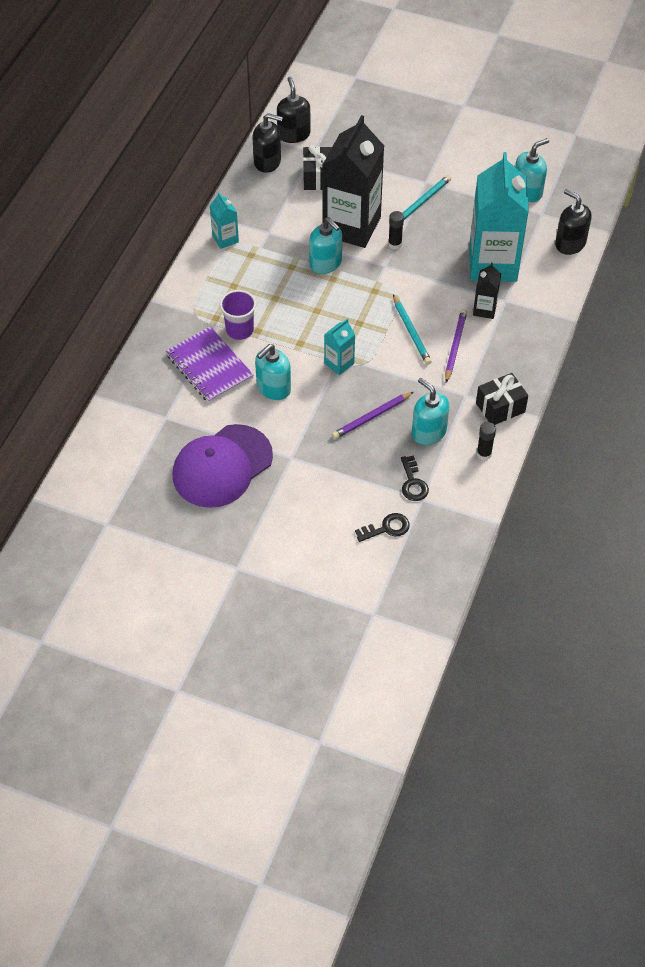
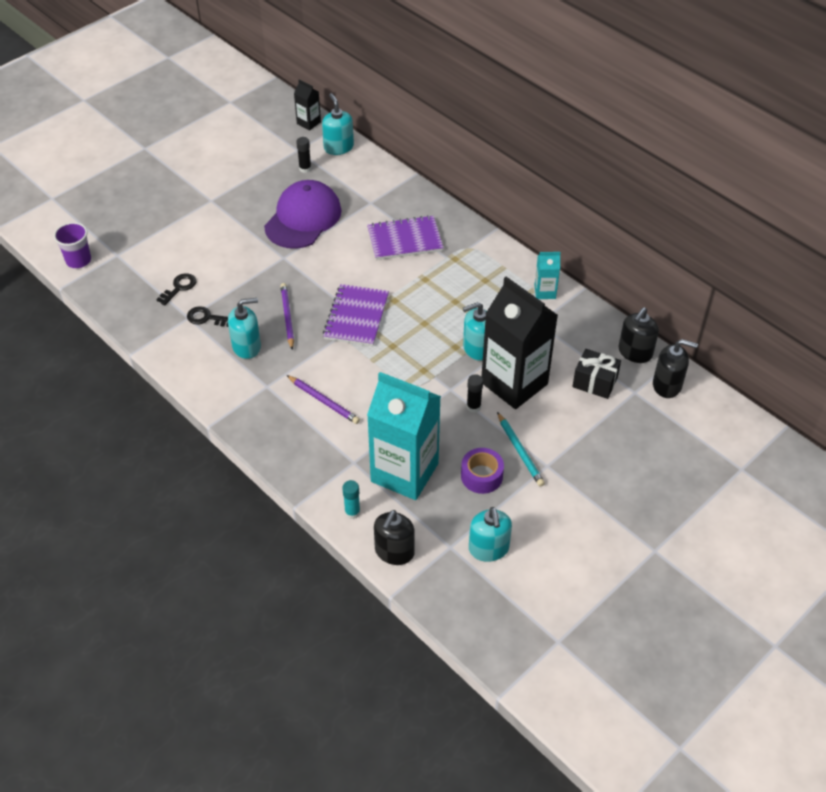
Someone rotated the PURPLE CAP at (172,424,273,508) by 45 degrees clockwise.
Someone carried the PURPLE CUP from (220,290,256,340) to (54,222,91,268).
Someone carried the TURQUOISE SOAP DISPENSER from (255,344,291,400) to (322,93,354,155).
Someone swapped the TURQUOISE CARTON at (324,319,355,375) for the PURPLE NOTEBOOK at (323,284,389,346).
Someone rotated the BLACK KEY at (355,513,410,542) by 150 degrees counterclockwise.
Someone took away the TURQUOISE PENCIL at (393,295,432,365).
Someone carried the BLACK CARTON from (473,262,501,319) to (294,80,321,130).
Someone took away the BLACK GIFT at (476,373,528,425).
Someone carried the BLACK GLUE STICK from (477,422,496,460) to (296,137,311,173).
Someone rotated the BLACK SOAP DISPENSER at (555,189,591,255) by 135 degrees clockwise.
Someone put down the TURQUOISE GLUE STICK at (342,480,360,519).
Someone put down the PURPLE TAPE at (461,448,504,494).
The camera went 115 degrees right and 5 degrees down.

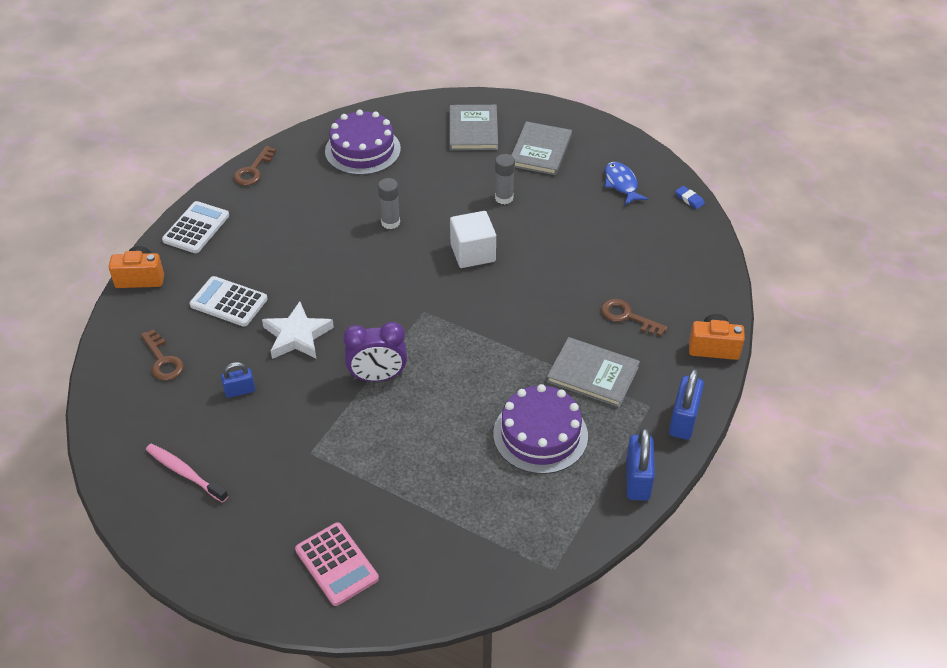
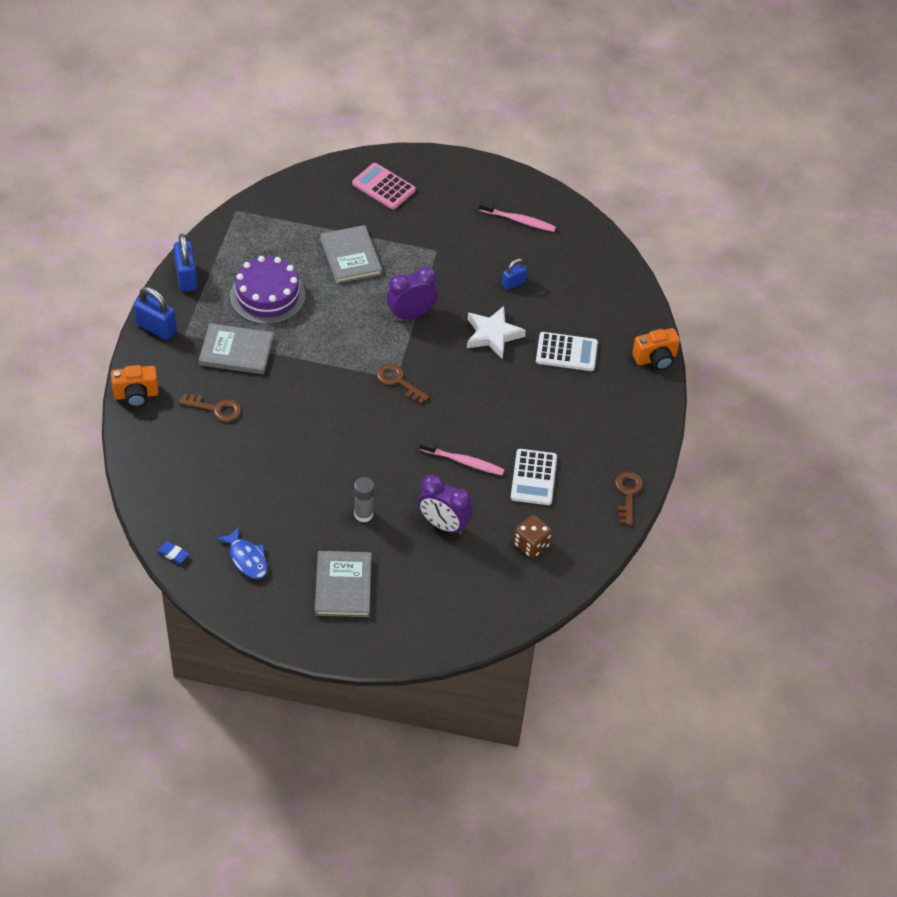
Someone carried the BROWN KEY from (141,329,184,381) to (376,363,429,404).
Someone carried the WHITE CALCULATOR from (162,201,229,253) to (511,449,557,505).
Someone swapped the PURPLE CAKE at (325,110,401,175) for the BROWN DICE at (514,515,552,558).
Someone swapped the GREY GLUE STICK at (378,178,400,229) for the PINK TOOTHBRUSH at (420,439,505,475).
Someone carried the GREY BOOK from (449,105,498,151) to (320,225,382,284).
Someone took away the WHITE CUBE at (450,211,496,268).
Someone rotated the BLUE PADLOCK at (669,368,704,440) by 60 degrees counterclockwise.
Someone put down the PURPLE CLOCK at (418,475,472,535).
The camera went 160 degrees right and 5 degrees up.

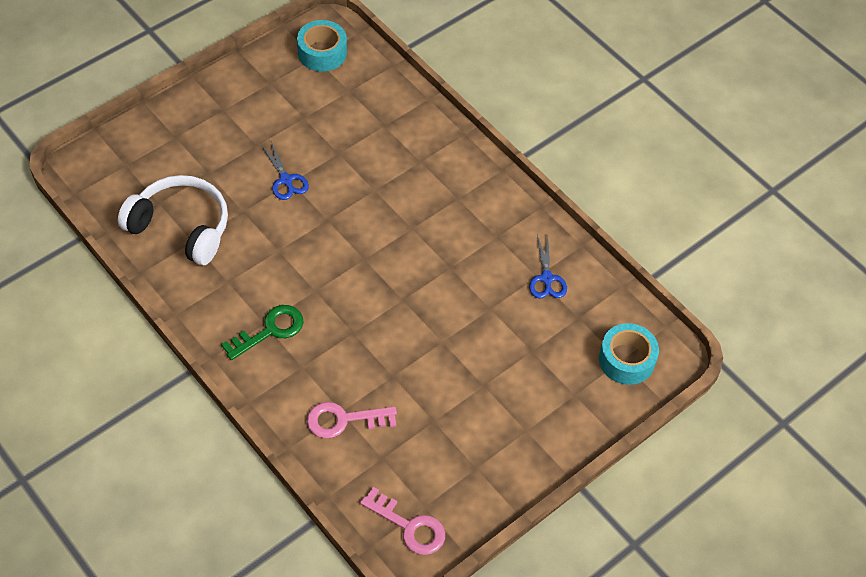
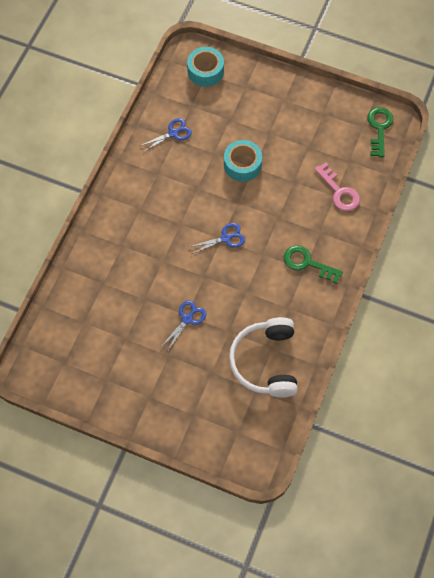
Someone carried the TURQUOISE TAPE from (297,20,347,72) to (224,140,262,182).
Someone repainted the PINK KEY at (360,487,445,555), which became the GREEN KEY at (368,107,393,157).
Someone put down the BLUE SCISSORS at (189,223,245,254).
The camera went 115 degrees left and 10 degrees up.

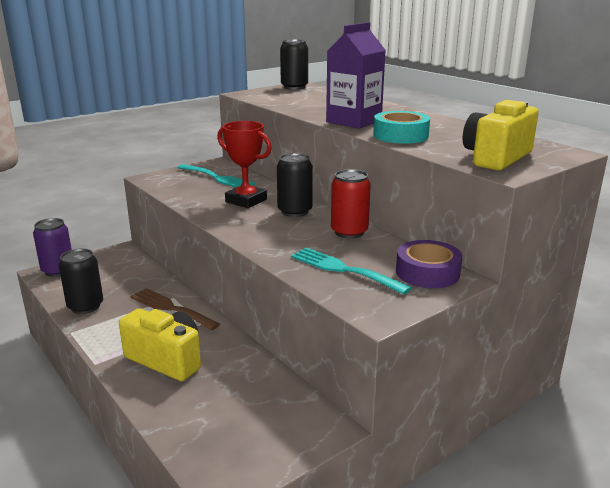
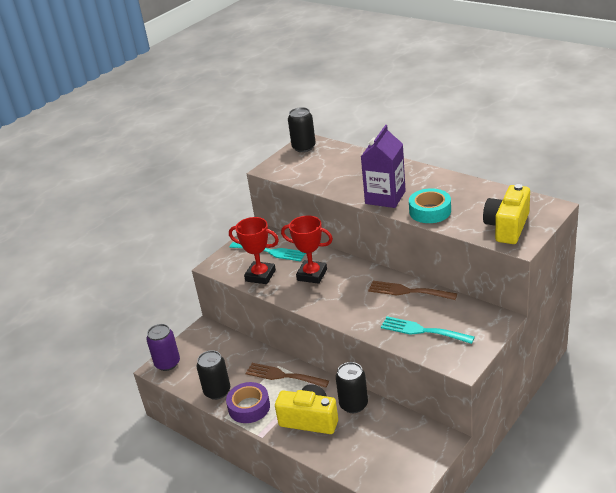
Someone carried the BLACK CAN from (277,153,313,217) to (336,362,368,413).
Someone swapped the RED CAN at (331,169,371,239) for the BROWN FORK at (368,281,457,300).
Someone carried the PURPLE TAPE from (396,240,462,288) to (226,382,270,423).
Someone put down the RED TROPHY at (229,217,279,284).
The camera went 10 degrees left and 10 degrees up.

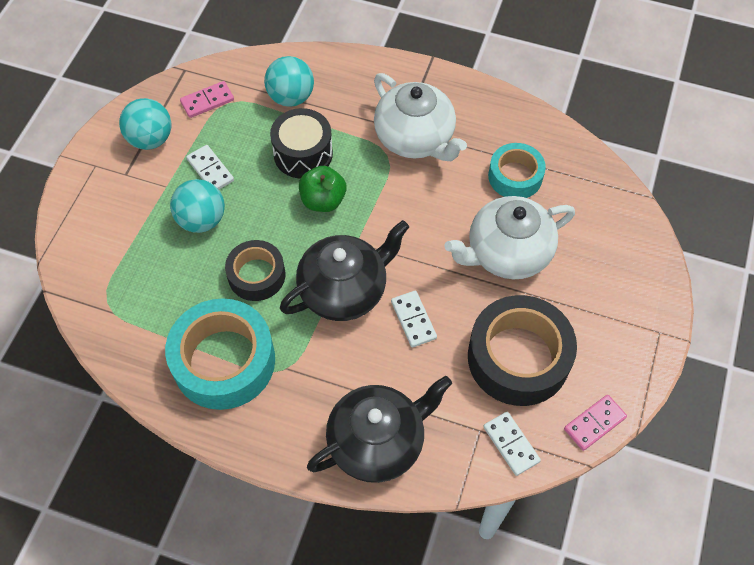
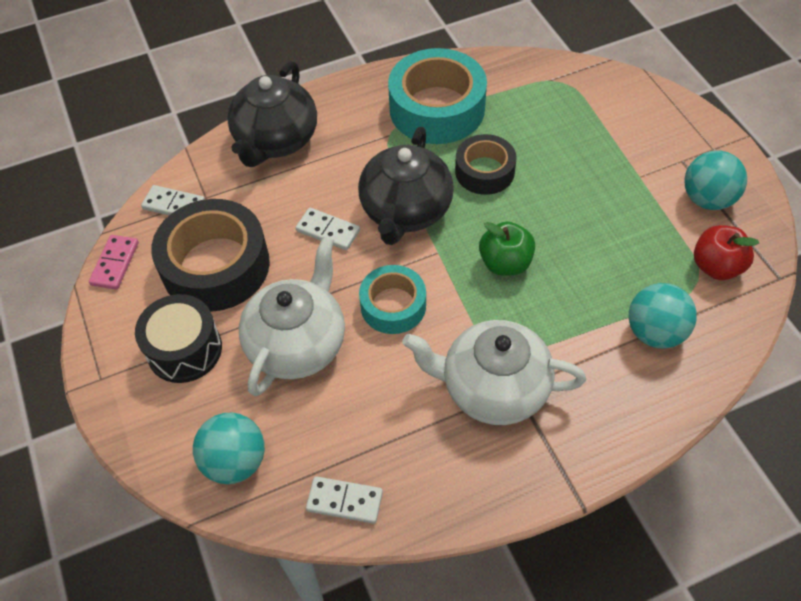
Someone carried the TURQUOISE BALL from (170,179,225,233) to (193,413,265,484).
Someone swapped the PINK DOMINO at (180,81,234,118) for the RED APPLE at (694,225,759,280).
Someone carried the WHITE DOMINO from (186,145,234,189) to (306,476,383,524).
Someone carried the BLACK DRUM from (270,108,333,178) to (135,294,222,383).
Someone carried the TURQUOISE TAPE from (488,143,546,198) to (359,265,426,334).
The camera went 140 degrees right and 5 degrees down.

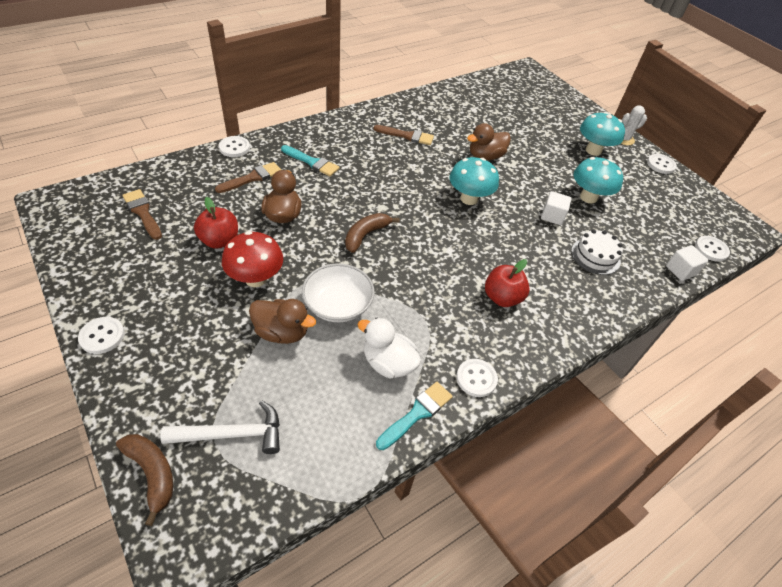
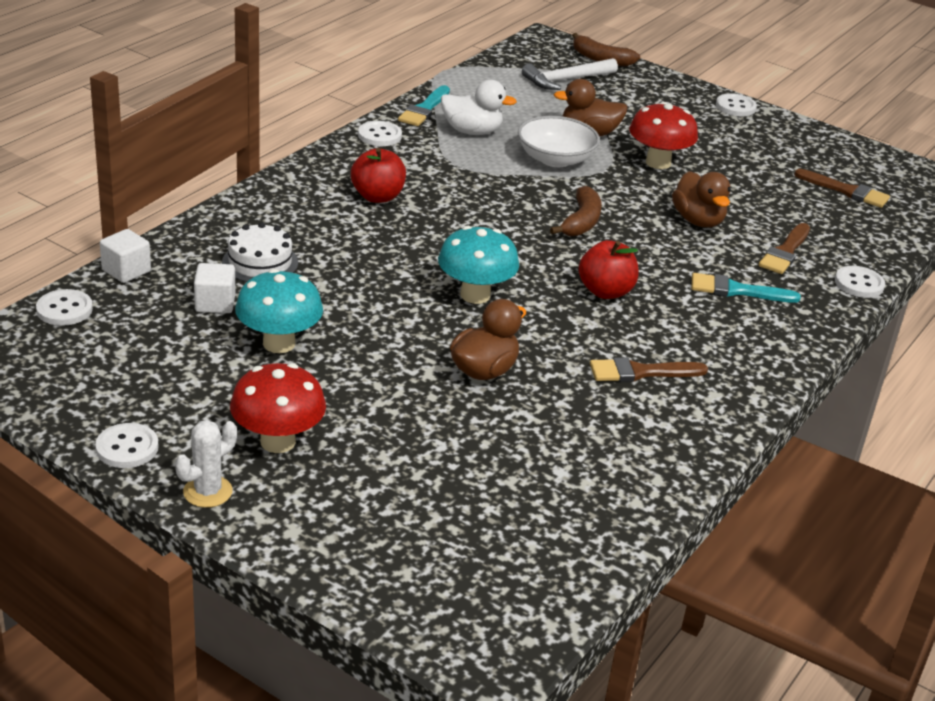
Someone carried the RED APPLE from (194,197,238,249) to (578,240,639,299).
Someone carried the WHITE CUBE from (541,191,572,225) to (194,263,236,313).
Someone repainted the TURQUOISE MUSHROOM at (580,112,625,156), which became the RED MUSHROOM at (230,363,326,453).
The camera went 160 degrees right and 15 degrees down.

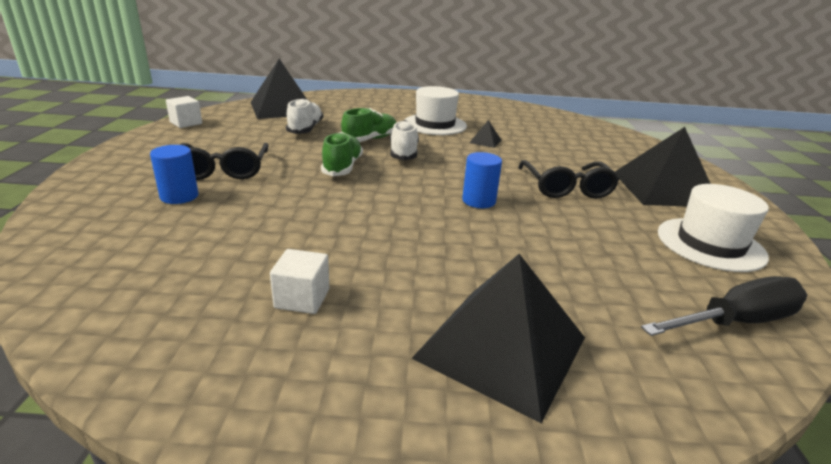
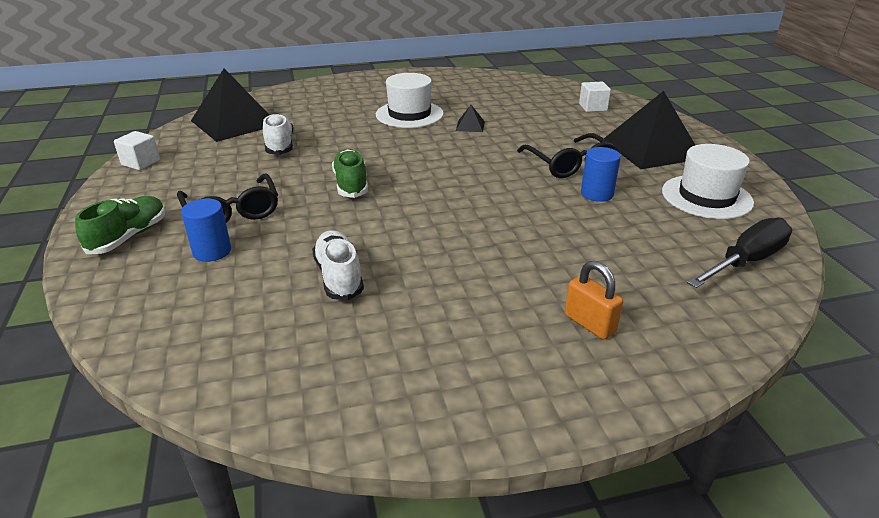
Someone carried the WHITE CUBE from (270,249,329,314) to (579,82,611,112).
Someone carried the GREEN SHOE from (341,108,396,142) to (75,196,165,254).
Someone carried the WHITE SHOE from (390,120,419,160) to (312,230,364,300).
Someone swapped the BLACK PYRAMID at (411,254,585,423) for the ORANGE PADLOCK at (565,261,623,340).
Someone carried the BLUE CYLINDER from (462,152,502,208) to (581,147,621,202).
The camera went 15 degrees left and 5 degrees up.

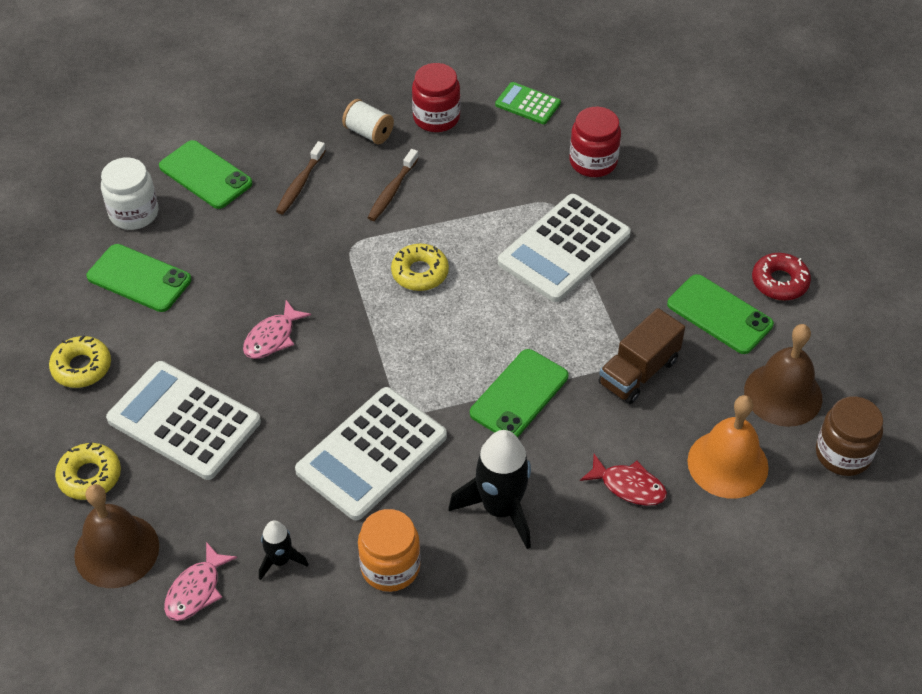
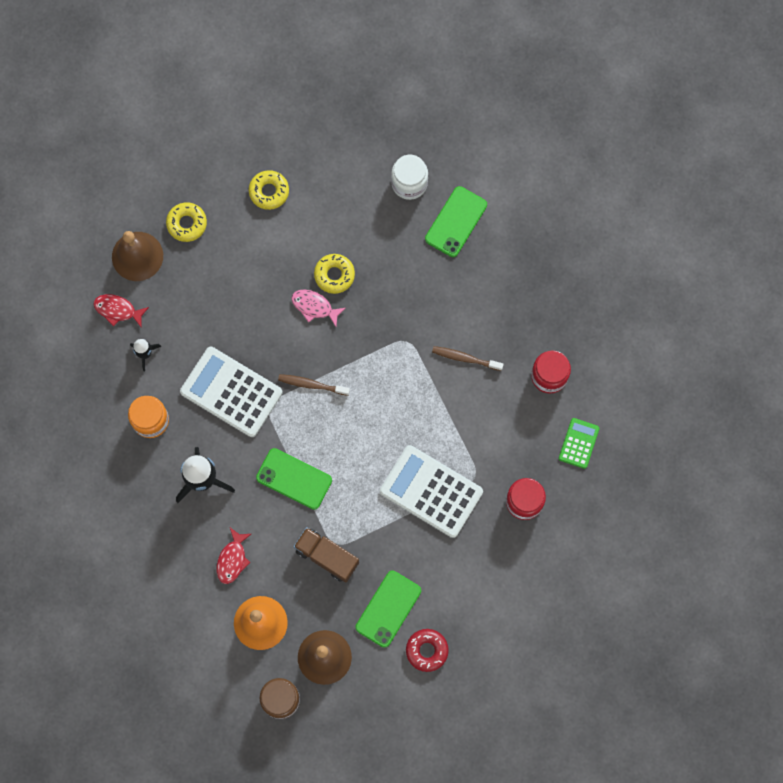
Someone took away the GREEN PHONE at (87,244,191,312).
Someone took away the WHITE CALCULATOR at (106,361,261,480).
Someone repainted the PINK FISH at (164,542,237,621), which became the RED FISH at (94,294,149,328).
Someone carried the BROWN TOOTHBRUSH from (276,141,326,214) to (278,374,350,396).
Someone took away the WHITE SPOOL at (342,99,394,145).
Someone carried the YELLOW DONUT from (391,244,449,291) to (314,254,355,294).
The camera went 80 degrees right and 25 degrees up.

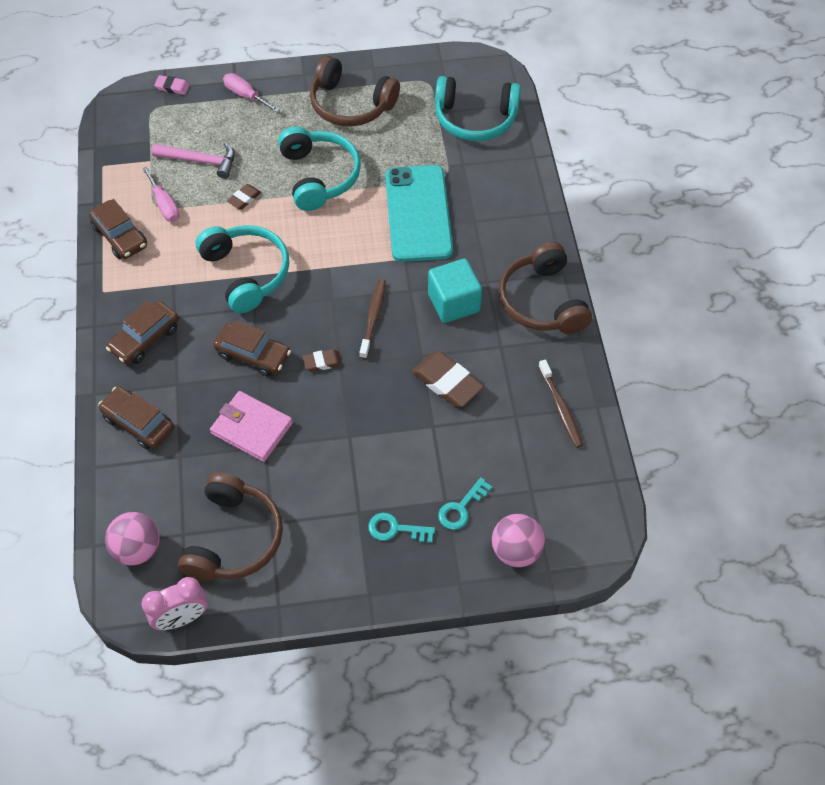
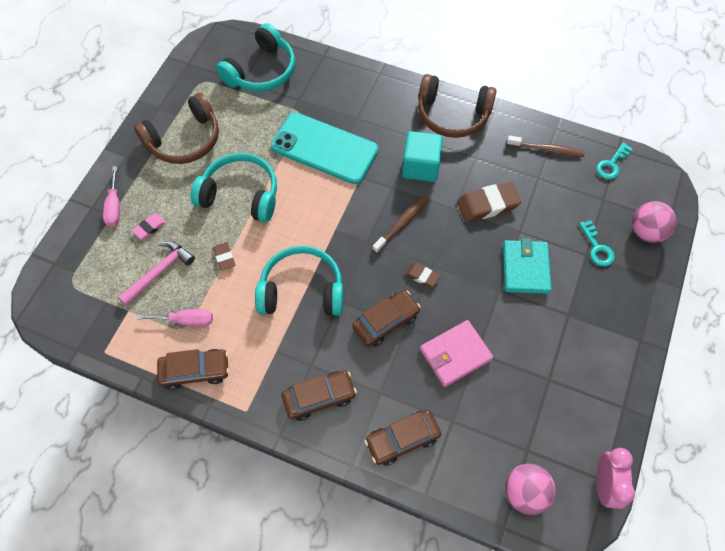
Someone rotated the BROWN CAR at (106,300,179,364) by 90 degrees counterclockwise.
Someone carried the PINK ERASER from (154,75,190,95) to (132,214,166,239).
Someone took away the BROWN HEADPHONES at (178,472,283,581).
Someone rotated the PINK SCREWDRIVER at (223,73,280,113) by 75 degrees counterclockwise.
Someone rotated the BROWN ERASER at (303,349,342,372) by 75 degrees counterclockwise.
Someone rotated the BROWN TOOTHBRUSH at (360,279,386,359) by 90 degrees clockwise.
Someone carried the TURQUOISE KEY from (368,513,435,543) to (596,143,633,179).
Someone put down the TURQUOISE WALLET at (503,239,552,294).
The camera went 60 degrees left and 5 degrees up.

